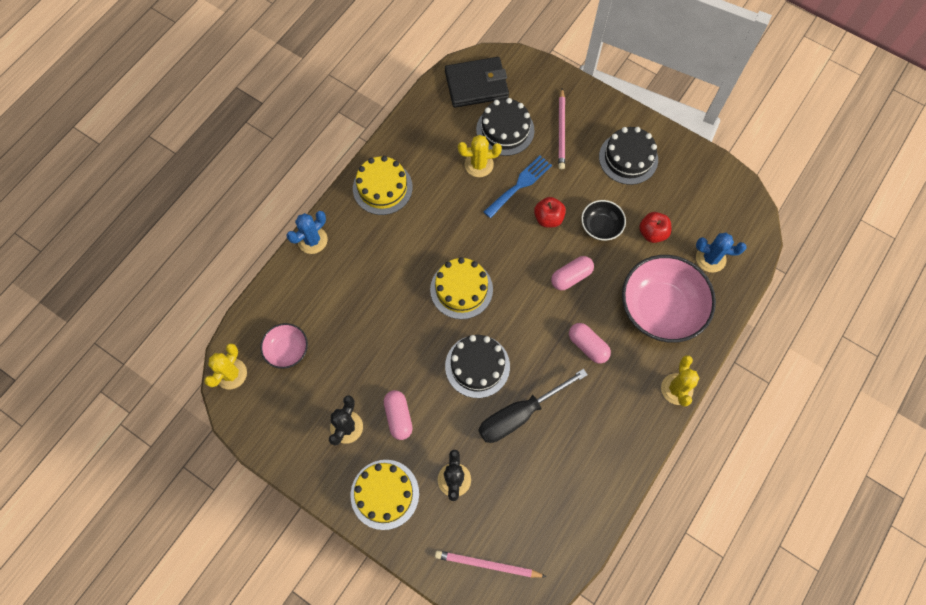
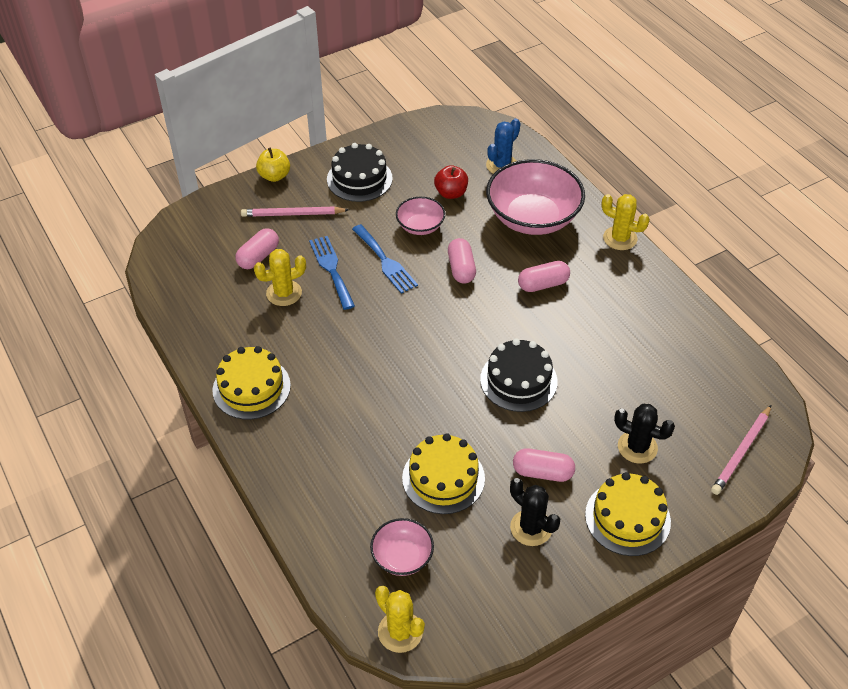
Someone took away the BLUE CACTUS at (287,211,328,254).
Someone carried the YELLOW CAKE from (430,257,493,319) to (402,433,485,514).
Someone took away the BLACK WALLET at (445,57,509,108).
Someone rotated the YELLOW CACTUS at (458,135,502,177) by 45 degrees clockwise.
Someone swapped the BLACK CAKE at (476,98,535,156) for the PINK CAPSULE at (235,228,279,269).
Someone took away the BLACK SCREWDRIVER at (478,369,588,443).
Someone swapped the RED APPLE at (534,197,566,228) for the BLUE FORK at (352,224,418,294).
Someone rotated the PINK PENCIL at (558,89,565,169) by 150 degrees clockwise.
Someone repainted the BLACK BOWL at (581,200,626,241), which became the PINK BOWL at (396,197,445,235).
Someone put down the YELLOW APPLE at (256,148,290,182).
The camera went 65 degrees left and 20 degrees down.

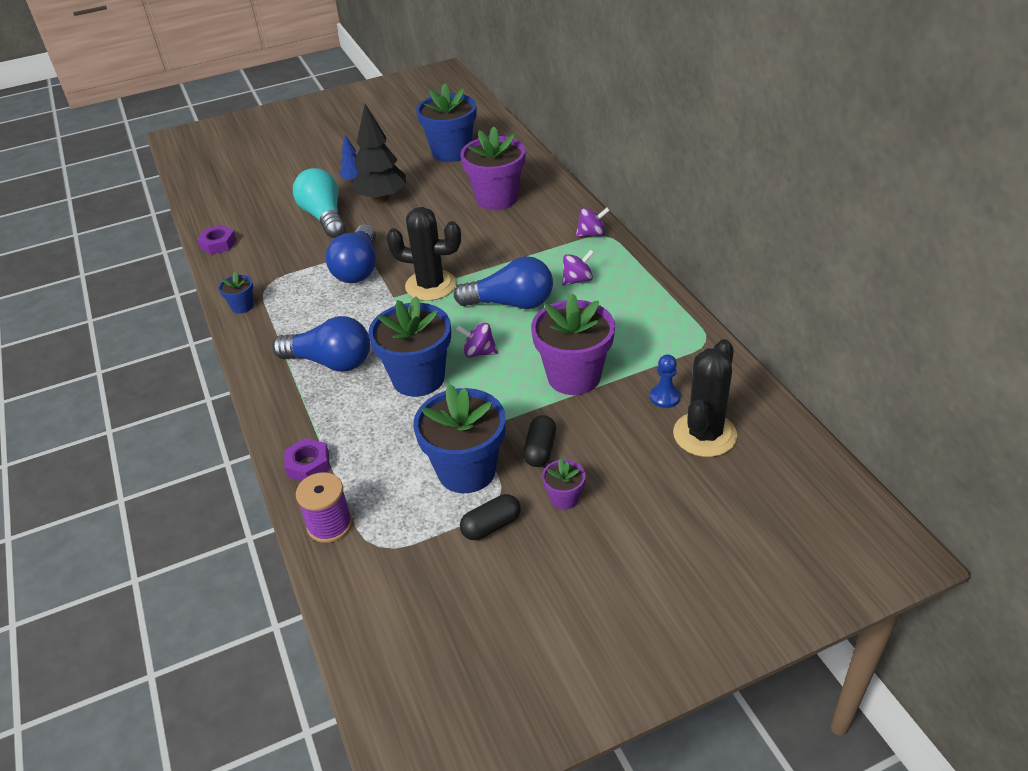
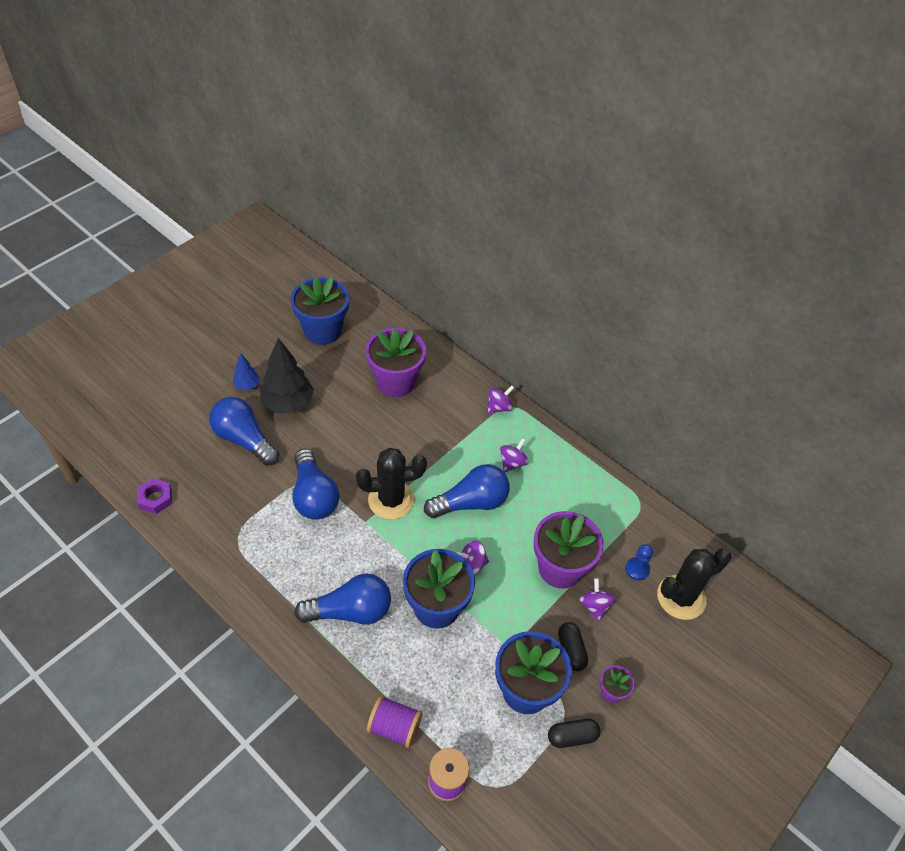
Someone took away the BLUE FLOWER POT at (218,272,254,314).
Someone swapped the PURPLE NUT at (284,438,330,481) for the PURPLE SPOOL at (367,695,423,748).
Someone repainted the TURQUOISE LIGHT BULB at (293,168,345,238), which became the BLUE LIGHT BULB at (209,397,279,466).
Someone rotated the BLACK CAPSULE at (460,494,521,540) by 45 degrees clockwise.
Someone rotated the BLACK CACTUS at (673,339,737,457) by 60 degrees clockwise.
Someone put down the PURPLE SPINNING TOP at (579,578,615,622).
The camera went 30 degrees left and 10 degrees up.

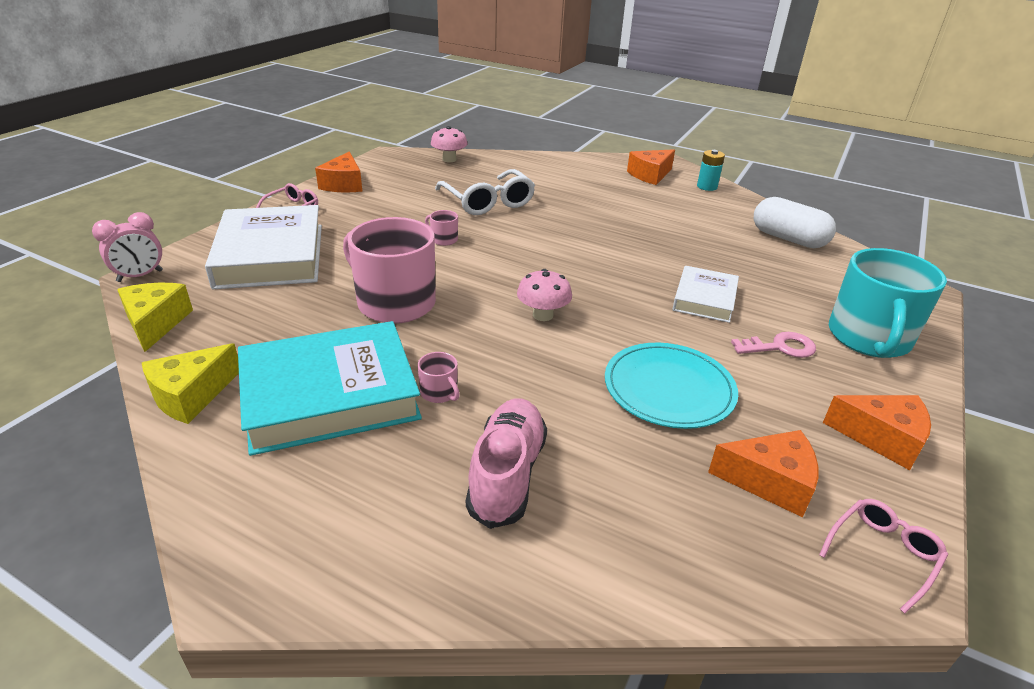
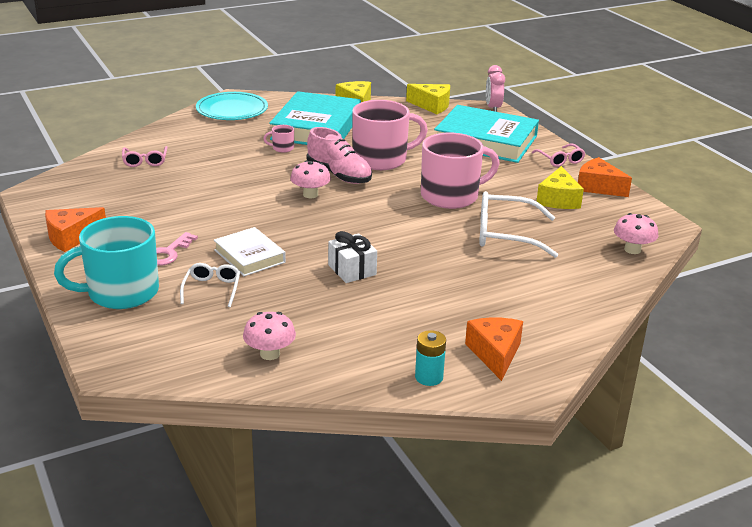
Someone repainted the WHITE BOOK at (205,205,322,289), which became the TURQUOISE BOOK at (434,105,539,163).
Someone scaled the PINK MUG at (425,210,458,246) by 2.48.
Someone carried the PINK SHOE from (466,398,547,529) to (307,127,372,184).
Someone carried the TURQUOISE PLATE from (605,343,738,429) to (196,92,268,120).
Someone took away the ORANGE CHEESE at (708,430,818,517).
Someone swapped the WHITE CAPSULE at (754,197,836,248) for the PINK MUSHROOM at (243,312,296,360).
Someone carried the PINK GLASSES from (819,499,948,613) to (122,146,168,167).
Someone rotated the TURQUOISE MUG at (829,248,947,358) by 75 degrees counterclockwise.
Someone put down the WHITE GLASSES at (180,263,240,307).
Someone put down the WHITE GIFT at (328,231,377,283).
Someone put down the YELLOW CHEESE at (536,166,584,209).
The camera went 125 degrees right and 5 degrees down.

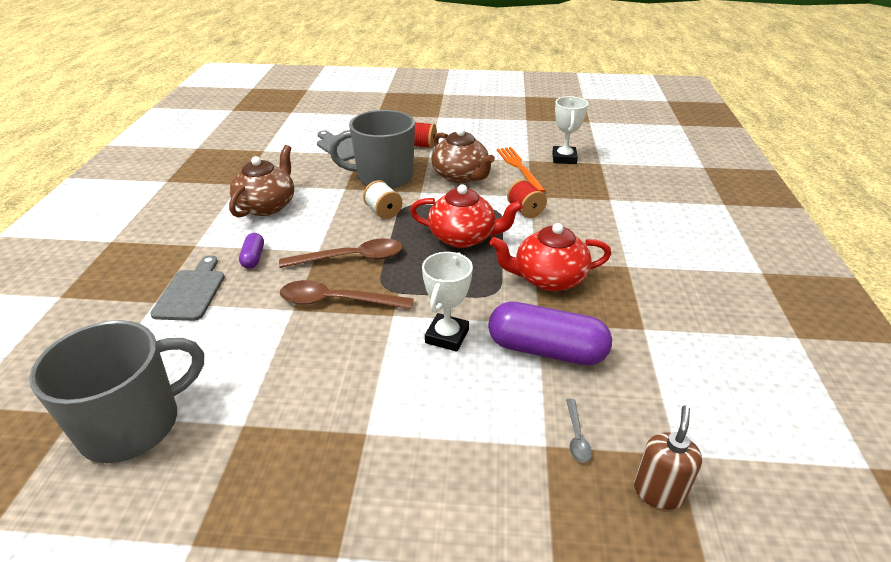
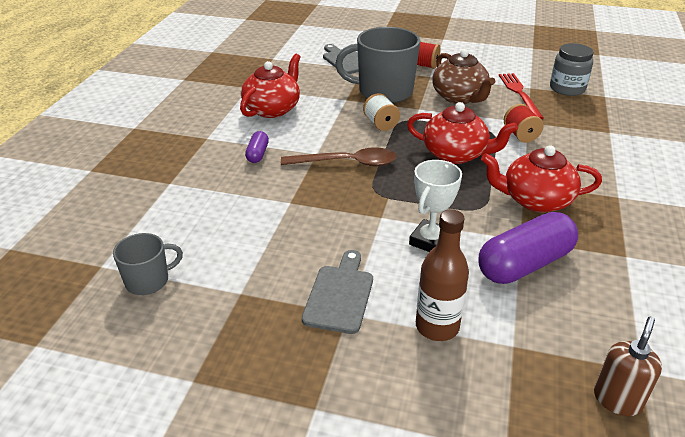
Someone scaled the GREY MUG at (29,320,204,463) by 0.52.
Someone carried the GREY CUTTING BOARD from (150,255,225,321) to (302,250,373,334).
Someone repainted the BROWN TEAPOT at (229,145,294,218), which became the RED TEAPOT at (240,54,301,118).
Someone took away the BROWN SPOON at (280,280,414,309).
Someone rotated the PURPLE CAPSULE at (488,301,612,366) by 60 degrees counterclockwise.
Someone repainted the ORANGE FORK at (497,147,545,192), which became the RED FORK at (499,73,543,119).
Someone swapped the WHITE TROPHY at (552,96,588,164) for the GREY JAR at (550,43,594,96).
Someone took away the GREY SPOON at (566,399,592,462).
Someone put down the BROWN BOTTLE at (416,209,469,341).
The camera went 10 degrees right and 0 degrees up.

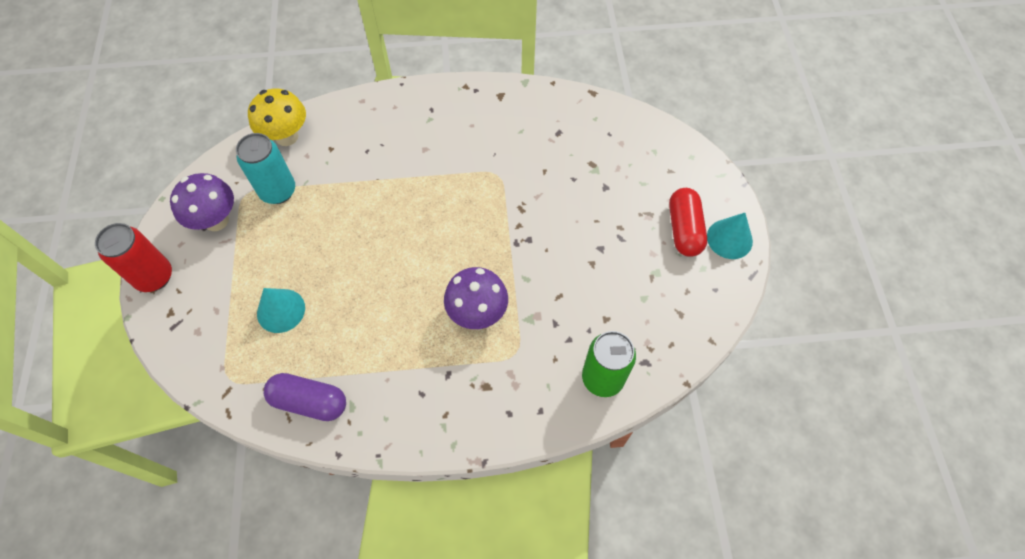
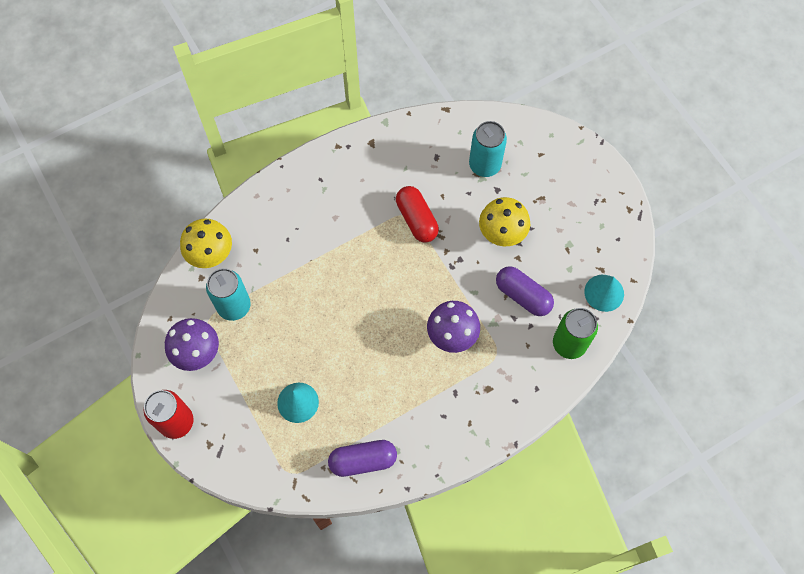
Someone carried the RED CAPSULE from (669,188,707,257) to (396,186,439,243).
Someone carried the TURQUOISE CONE from (707,213,753,259) to (584,275,624,312).
Someone put down the TURQUOISE CAN at (469,121,507,177).
Someone put down the YELLOW MUSHROOM at (479,197,530,246).
Someone put down the PURPLE CAPSULE at (496,266,554,316).
The camera went 25 degrees left and 5 degrees up.

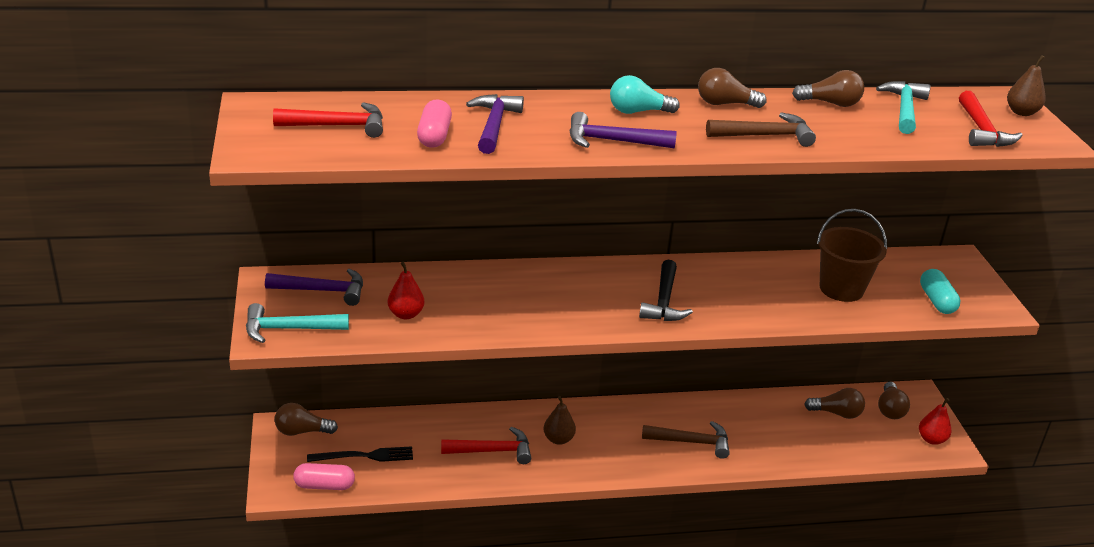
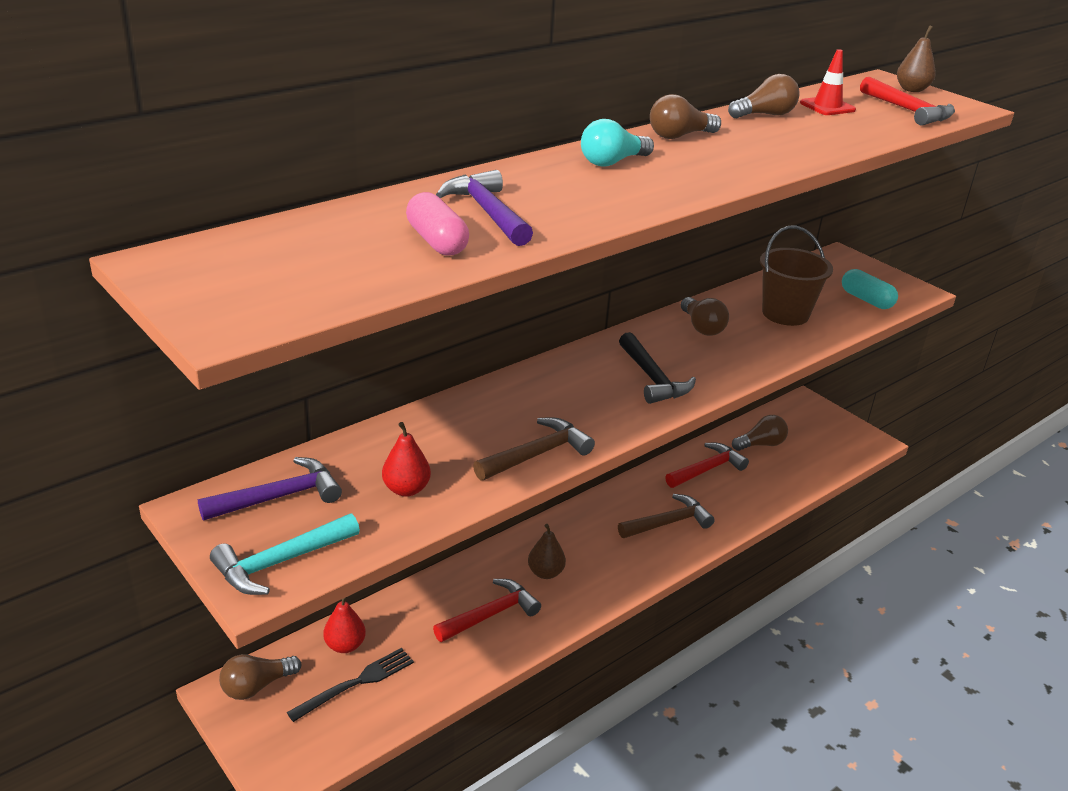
Someone carried the RED HAMMER from (273,102,383,138) to (665,443,749,488).
Someone took away the PINK CAPSULE at (293,463,355,490).
Someone took away the PURPLE HAMMER at (569,112,677,148).
Someone carried the BROWN HAMMER from (706,112,816,147) to (473,417,595,480).
Someone swapped the TURQUOISE HAMMER at (876,81,930,134) for the RED TRAFFIC CONE at (800,49,856,115).
Someone carried the BROWN LIGHT BULB from (878,382,910,419) to (681,297,729,336).
Someone carried the RED PEAR from (919,398,952,445) to (323,598,366,653).
The camera went 30 degrees left and 0 degrees up.

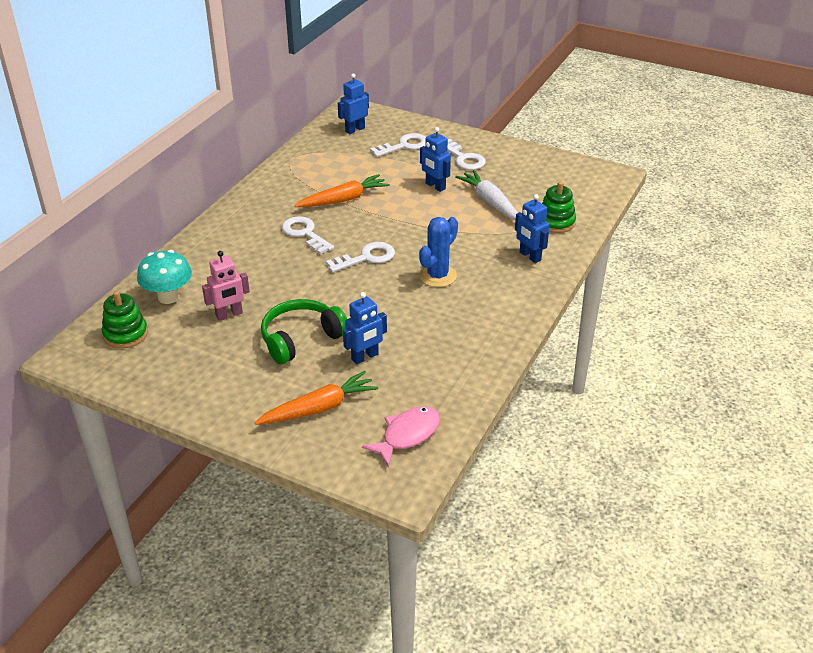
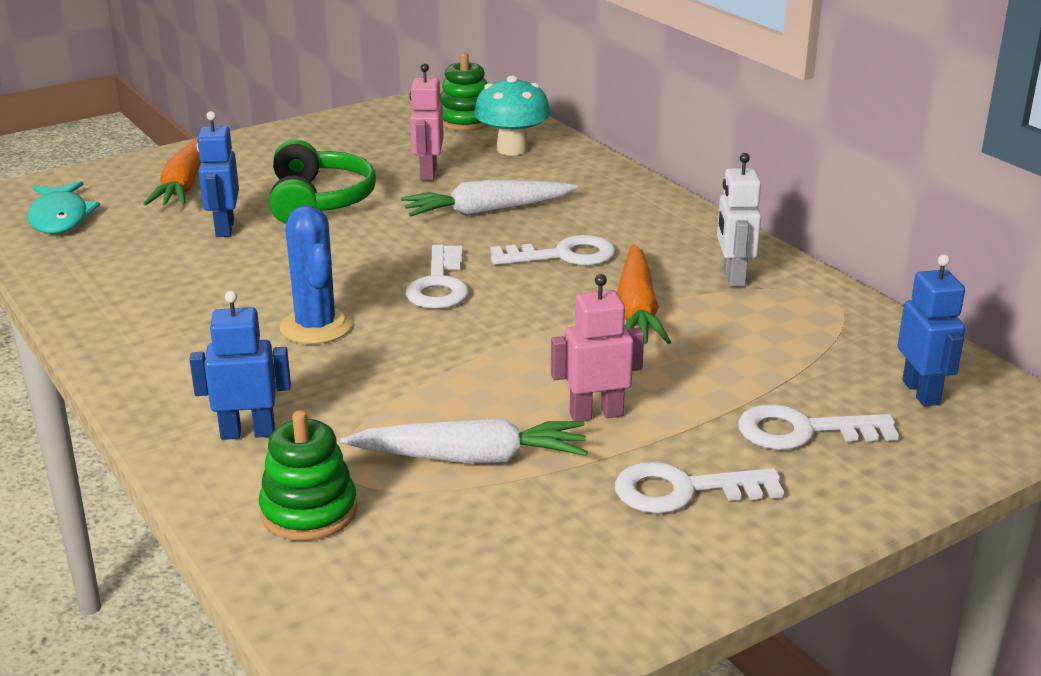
Someone repainted the PINK FISH at (362,406,440,467), which became the TURQUOISE FISH at (27,181,100,234).
Someone rotated the WHITE KEY at (370,133,426,157) by 90 degrees clockwise.
Someone repainted the BLUE ROBOT at (420,127,451,192), which became the PINK ROBOT at (551,274,644,421).
Someone put down the WHITE CARROT at (401,180,578,217).
Someone put down the WHITE ROBOT at (717,153,761,287).
The camera went 120 degrees right and 10 degrees down.

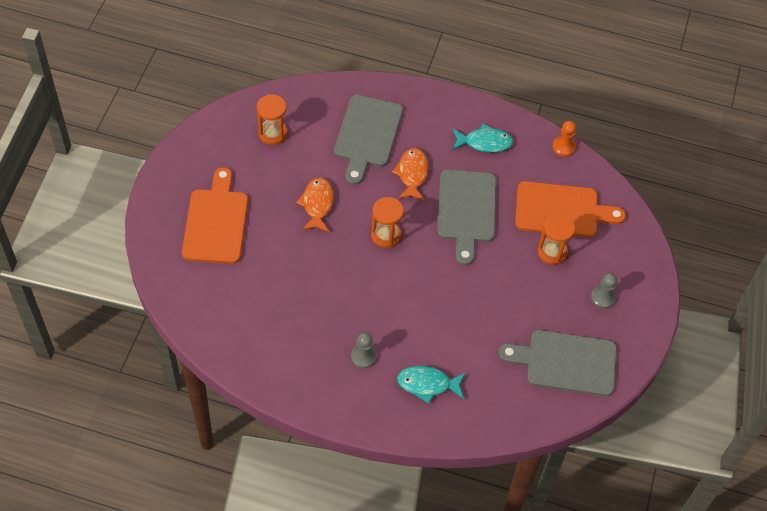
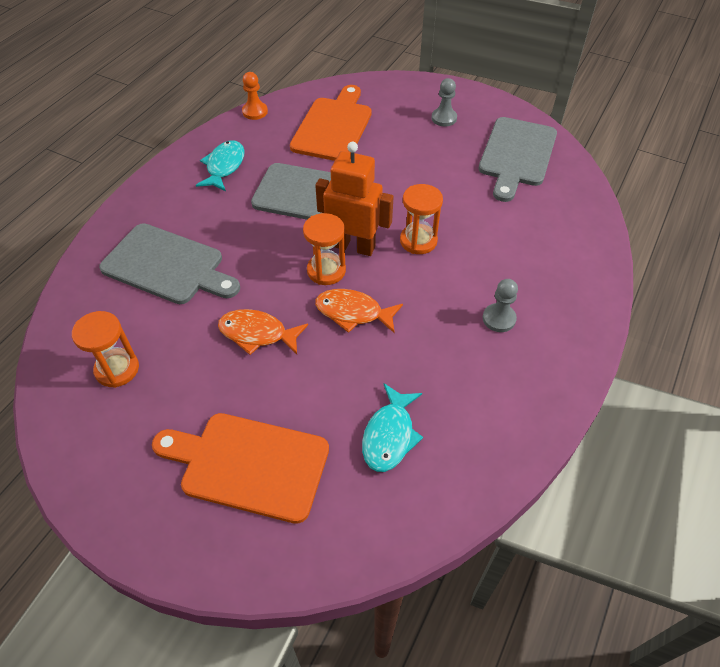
Someone carried the ORANGE FISH from (392,148,429,201) to (315,289,403,333).
Someone carried the TURQUOISE FISH from (397,366,466,404) to (362,383,423,472).
Someone carried the ORANGE HOURGLASS from (537,214,575,265) to (400,184,443,254).
Someone put down the ORANGE ROBOT at (315,142,394,256).
The camera went 75 degrees left and 5 degrees down.

